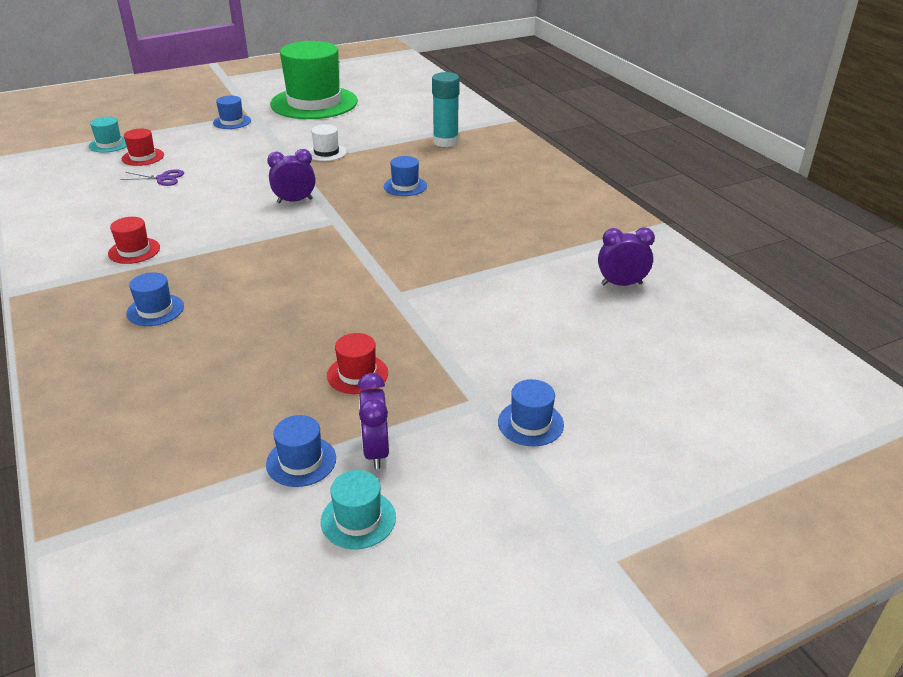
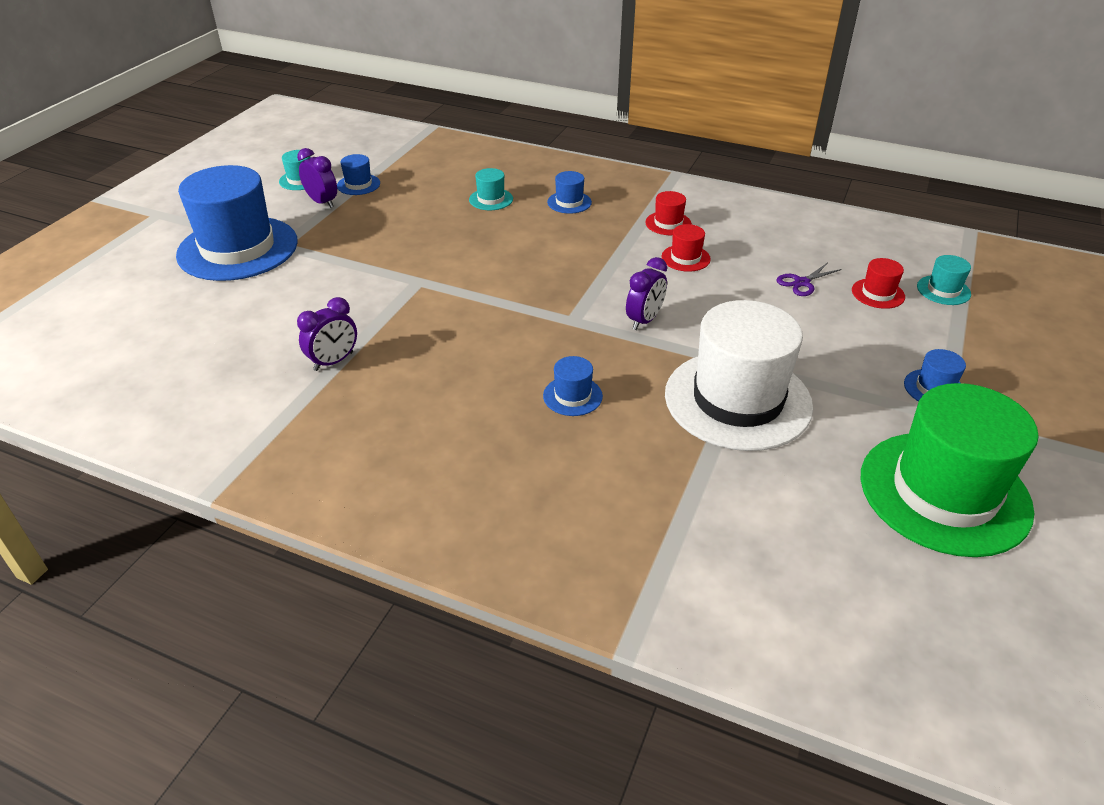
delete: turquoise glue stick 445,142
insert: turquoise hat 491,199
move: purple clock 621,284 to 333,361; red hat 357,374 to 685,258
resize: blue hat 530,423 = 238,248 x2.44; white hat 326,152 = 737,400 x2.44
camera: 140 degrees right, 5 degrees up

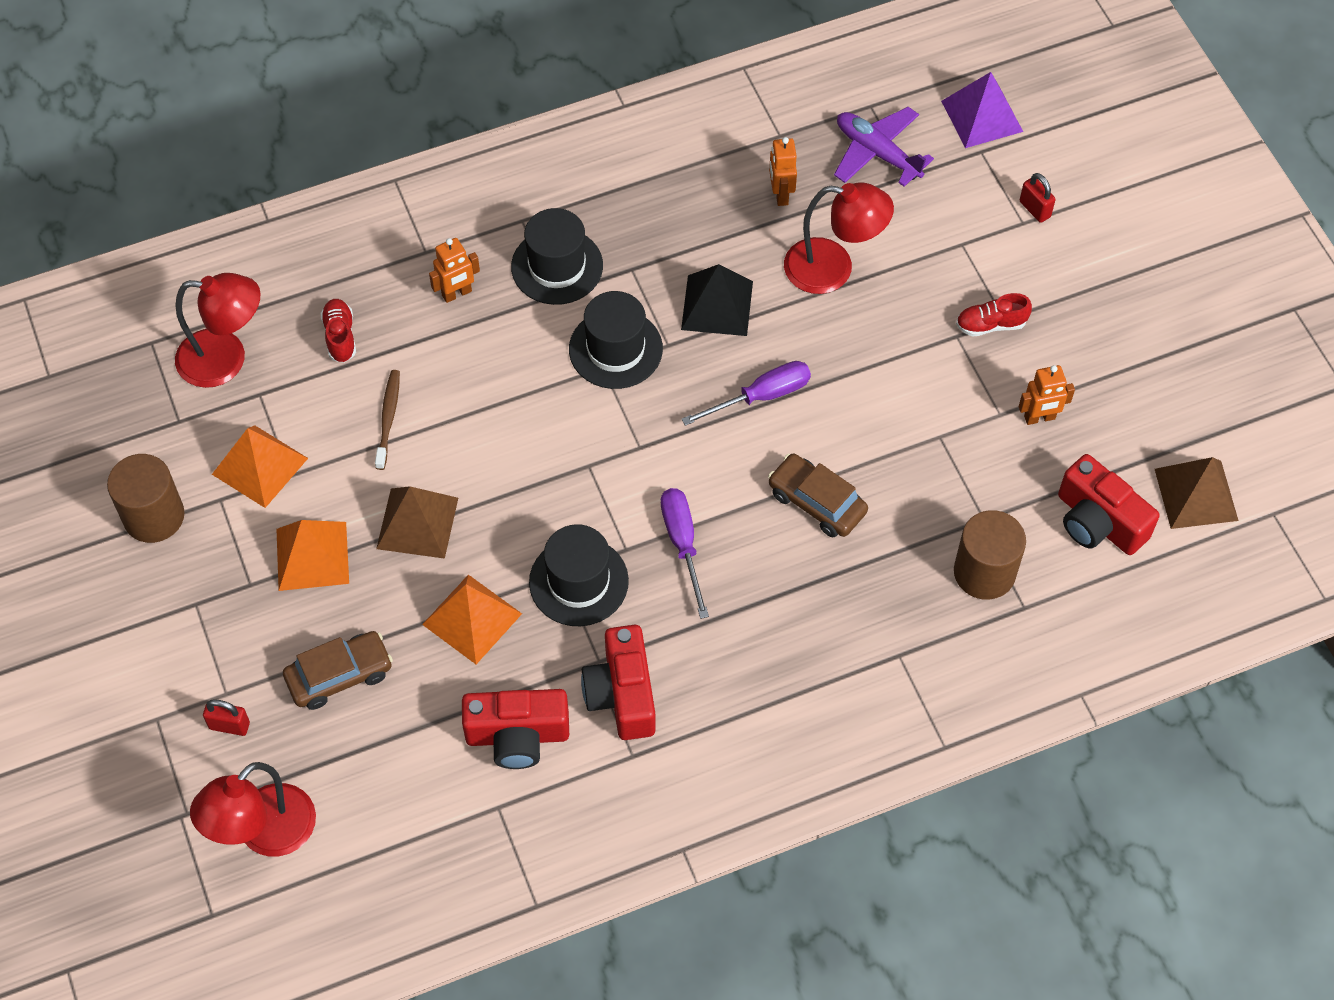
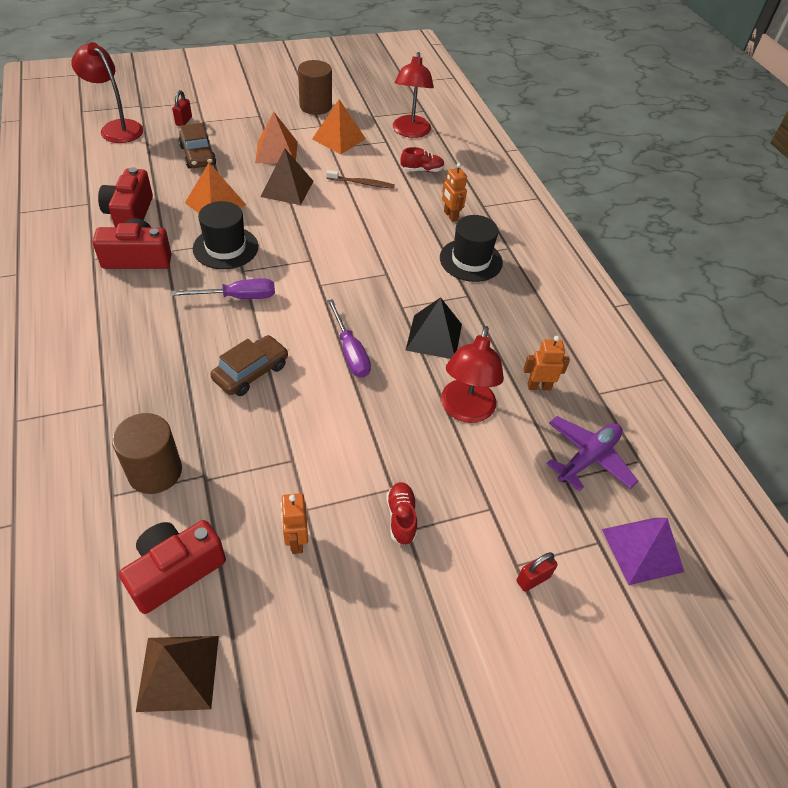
delete: black hat 615,349
camera: 90 degrees right, 10 degrees down

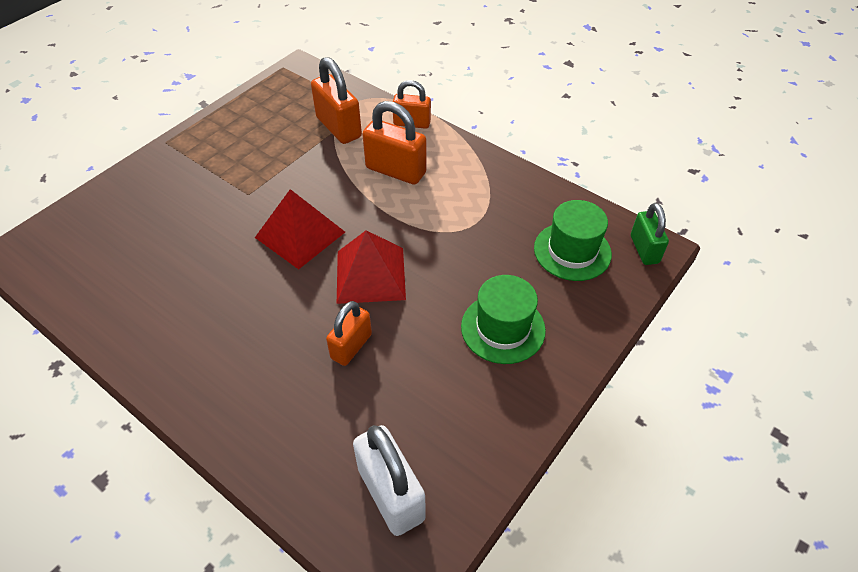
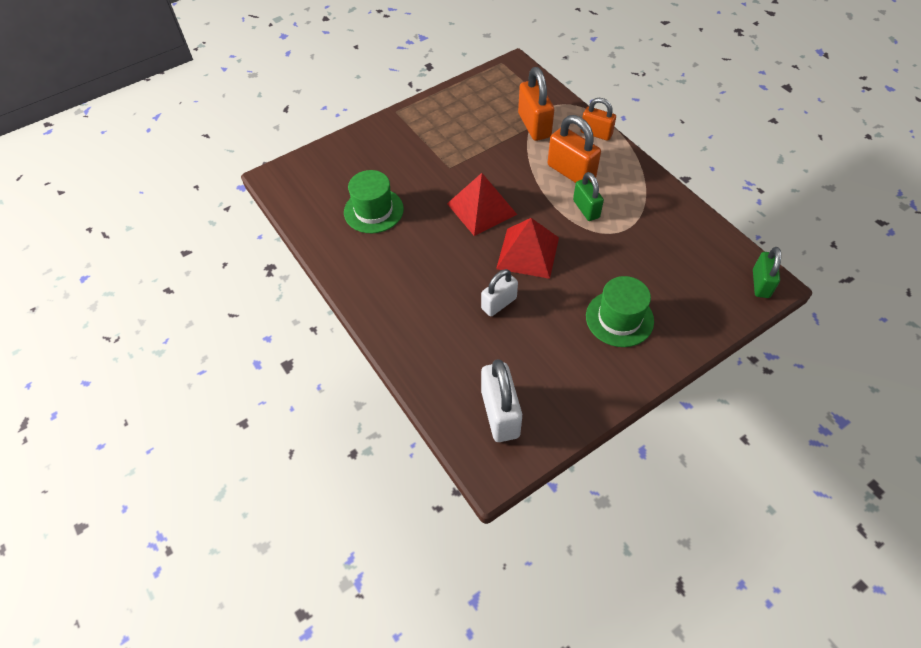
insert: green padlock 586,209
move: green hat 572,251 to 373,210
recolor: orange padlock 351,346 to white padlock 499,303
camera: 20 degrees right, 5 degrees up

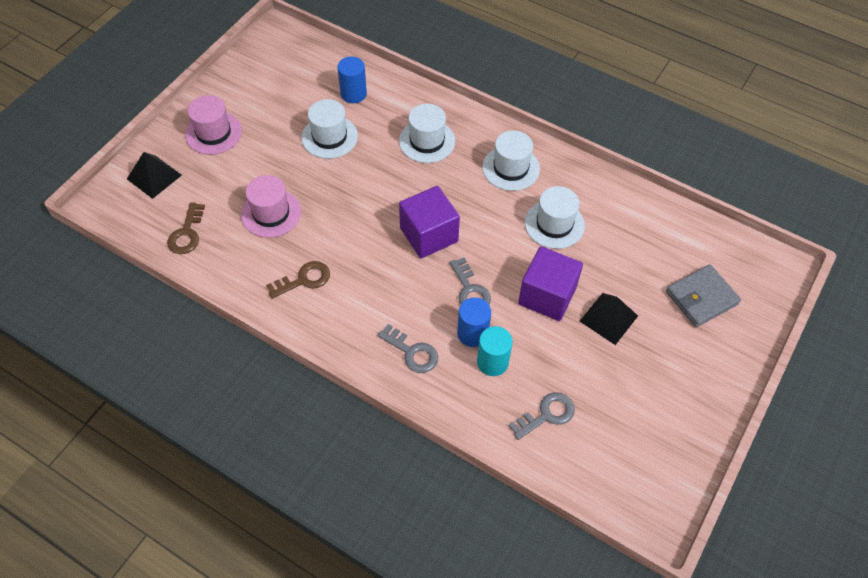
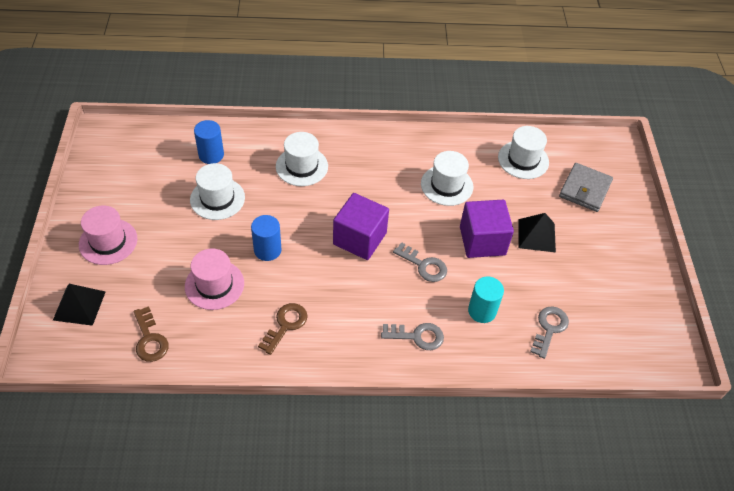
move: blue cylinder 472,333 to 267,250; white hat 511,168 to 523,160
camera: 35 degrees left, 5 degrees down

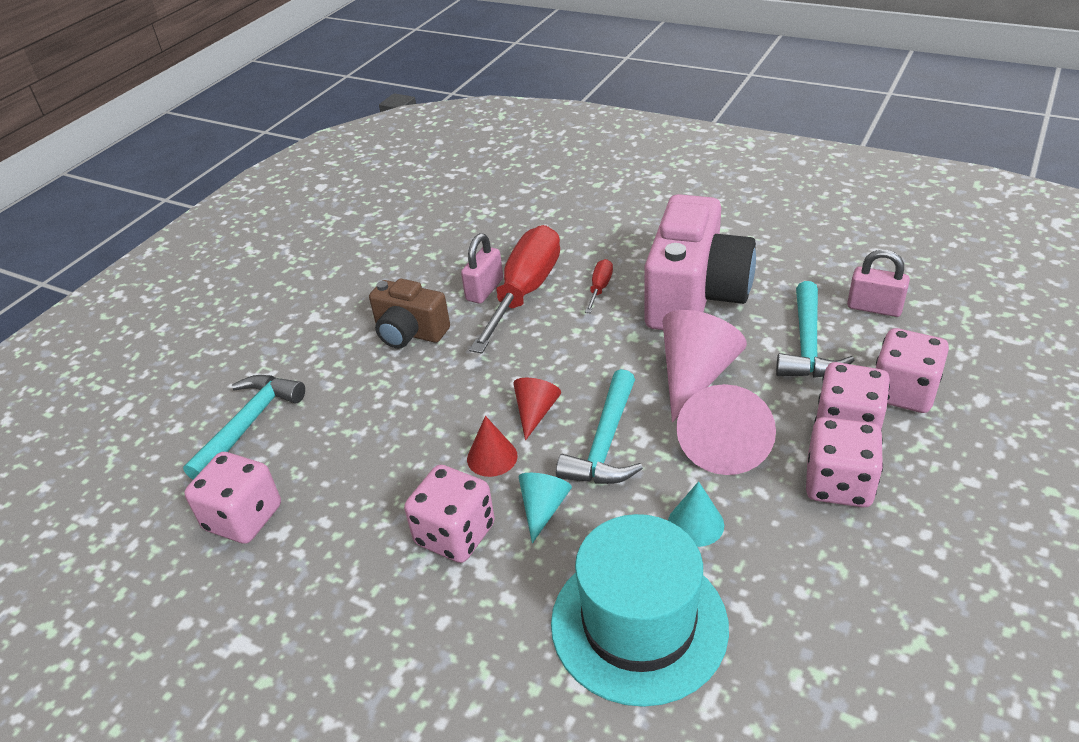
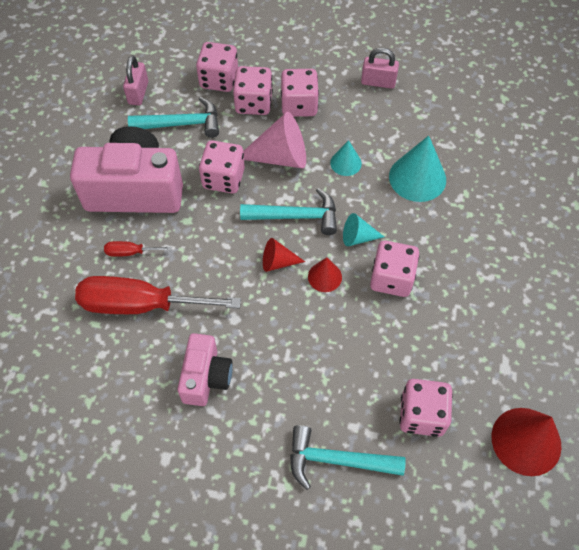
insert: red cone 526,441
move: pink padlock 484,290 to 378,82
replace: pink cone 695,376 to pink dice 223,178; turquoise hat 639,624 to turquoise cone 417,178
recolor: brown camera 410,333 to pink camera 206,377
camera: 110 degrees left, 20 degrees up

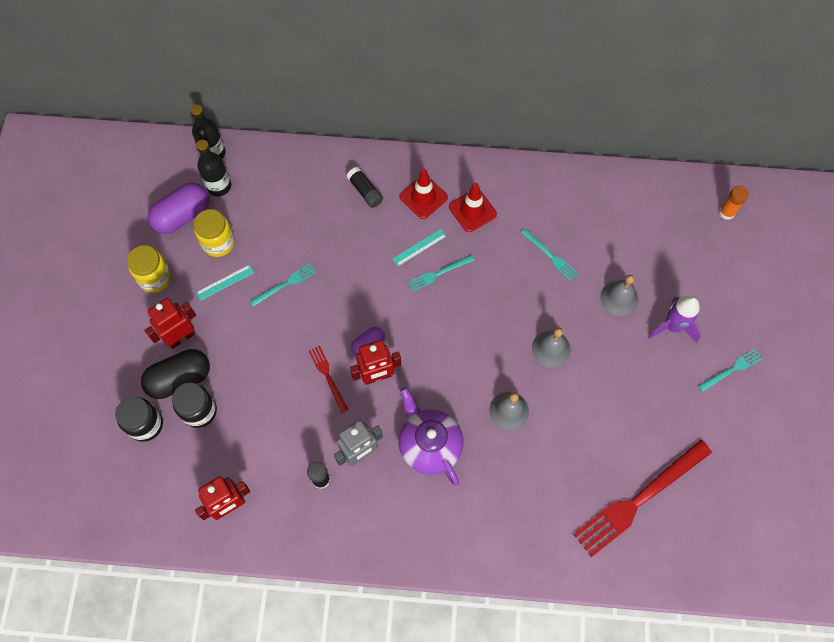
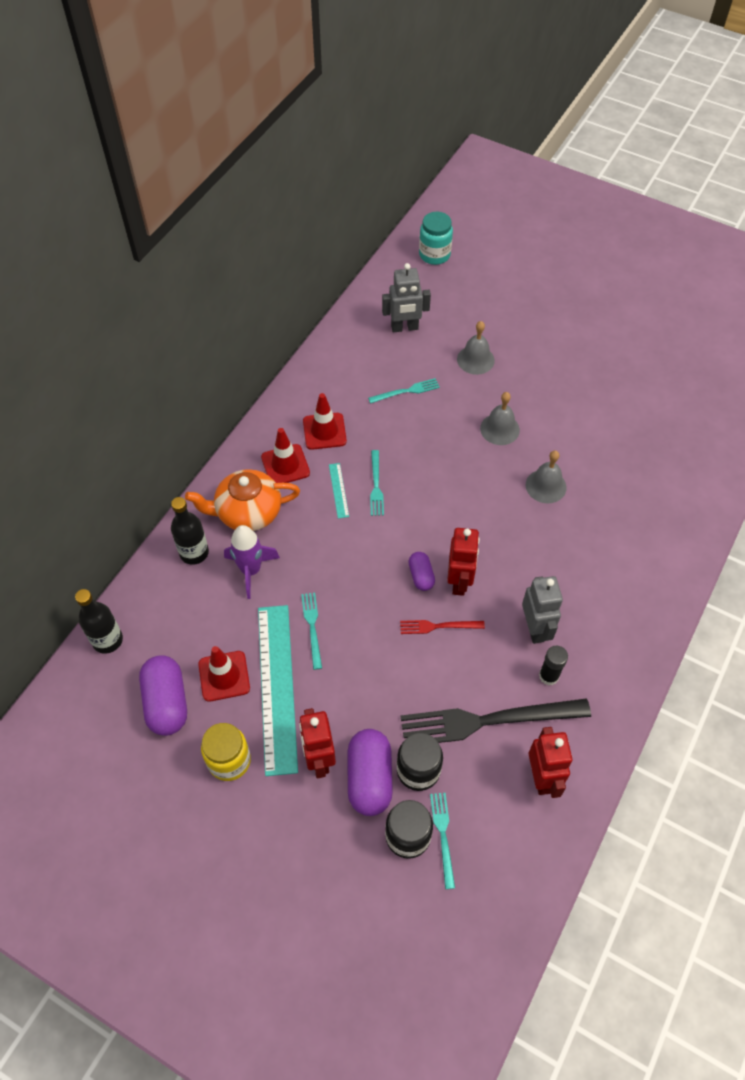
delete: purple teapot 429,444; red fork 639,499
insert: grey robot 404,328; black fork 487,721
move: black bottle 219,186 to 194,553; purple rocket 672,326 to 251,570; turquoise fork 732,369 to 443,835
replace: black glue stick 365,191 to orange teapot 247,512; yellow jar 218,243 to red traffic cone 224,676; orange glue stick 727,212 to turquoise jar 434,255
recolor: black capsule 179,379 to purple capsule 369,778
resize: turquoise ruler 225,282 = 277,687 x2.45
camera: 65 degrees left, 10 degrees down

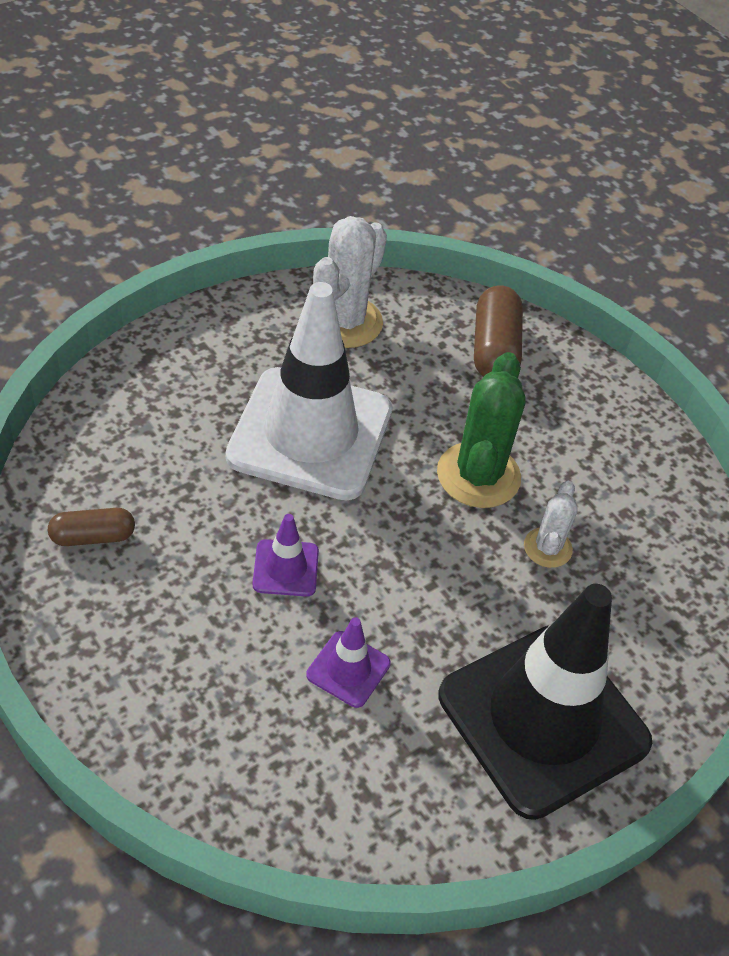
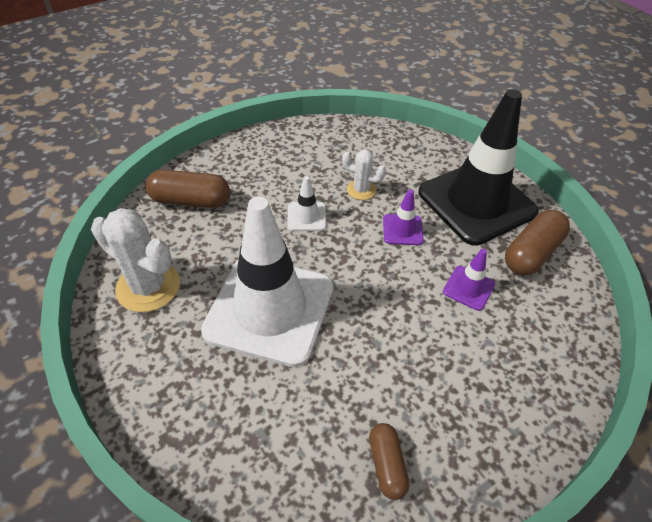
insert: brown capsule 531,253
move: purple traffic cone 286,568 to 402,230
replace: green cactus 478,475 to white traffic cone 306,217
camera: 85 degrees left, 0 degrees up

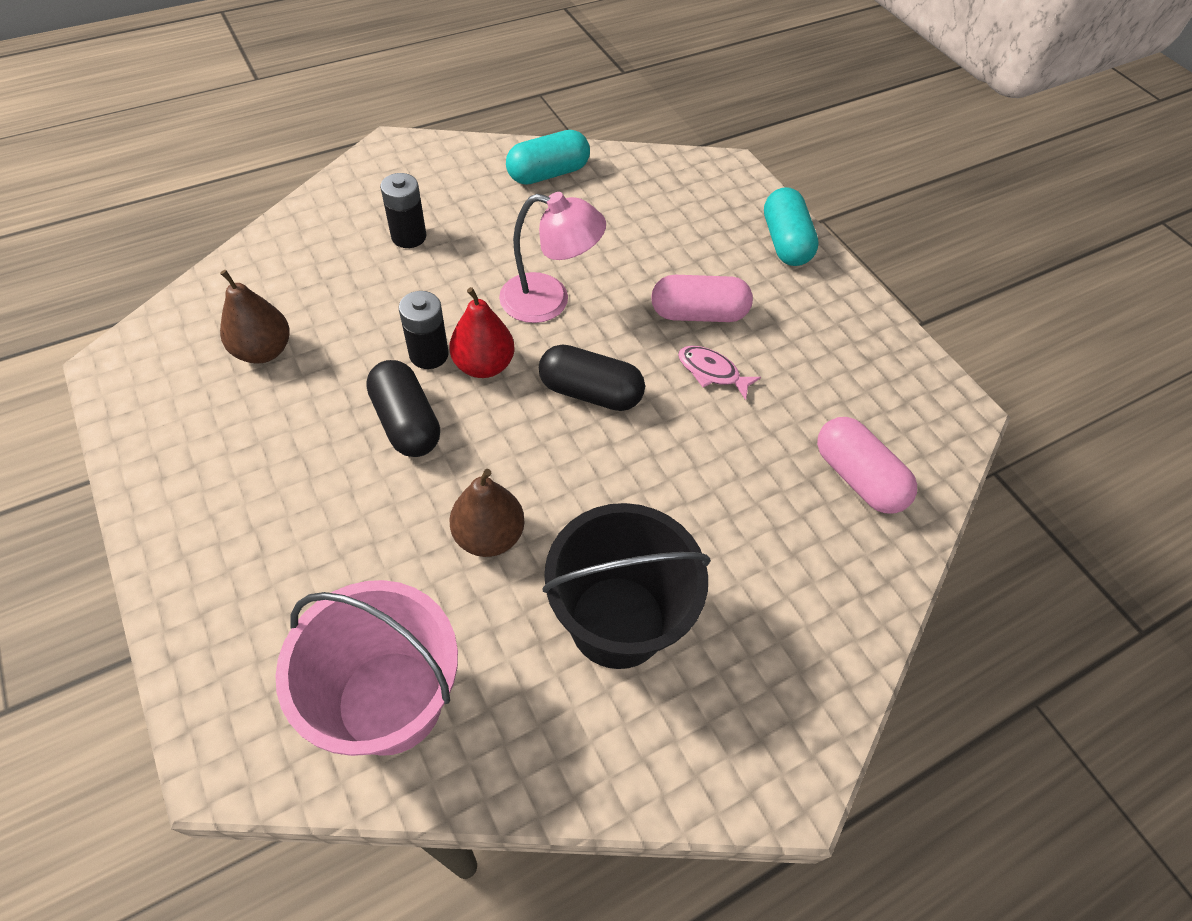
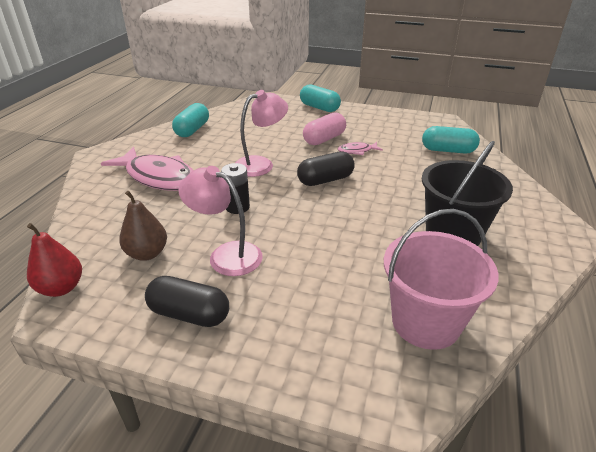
delete: brown pear 489,536
insert: pink lamp 226,255
move: red pear 484,365 to 61,288; black capsule 406,422 to 189,314
replace: black battery 409,236 to pink fish 158,177
recolor: pink capsule 857,477 to turquoise capsule 448,150
camera: 40 degrees left, 20 degrees down

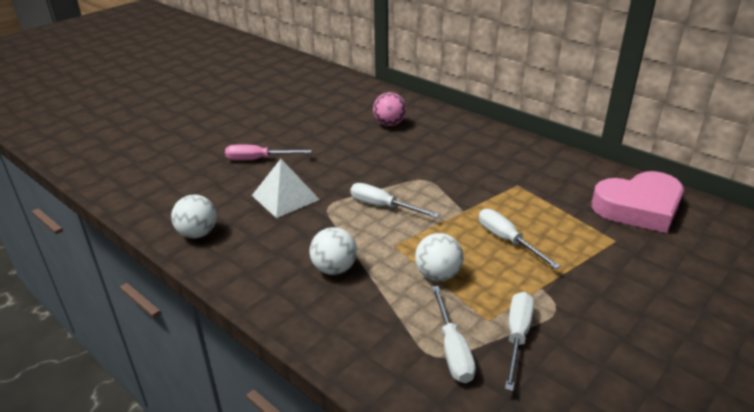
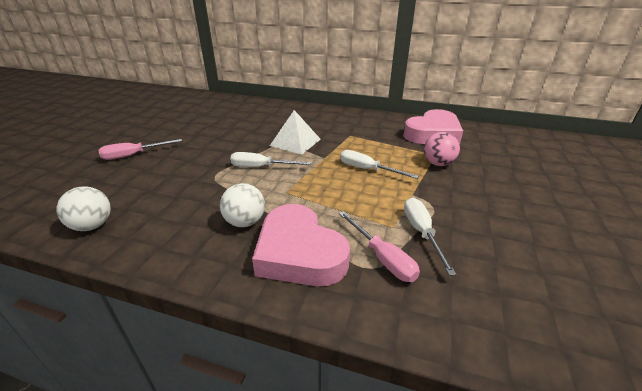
delete: white ball 438,275
insert: pink heart 299,253
move: white pyramid 285,197 to 295,142; pink ball 389,124 to 438,163
recolor: white screwdriver 452,349 to pink screwdriver 382,258
camera: 25 degrees left, 0 degrees up

